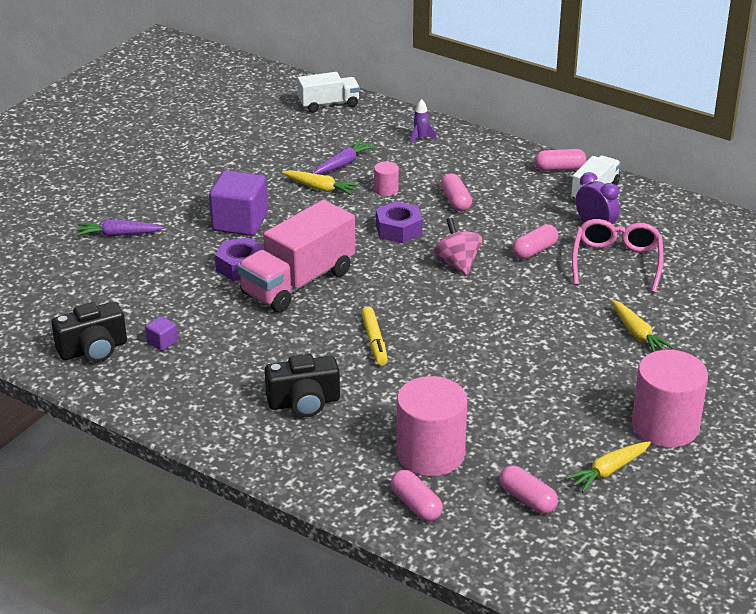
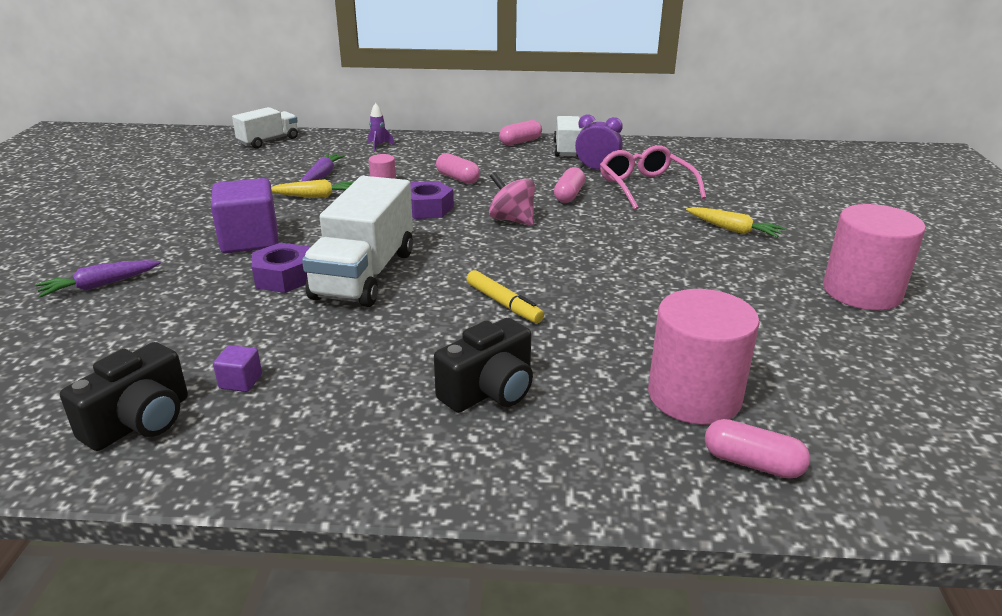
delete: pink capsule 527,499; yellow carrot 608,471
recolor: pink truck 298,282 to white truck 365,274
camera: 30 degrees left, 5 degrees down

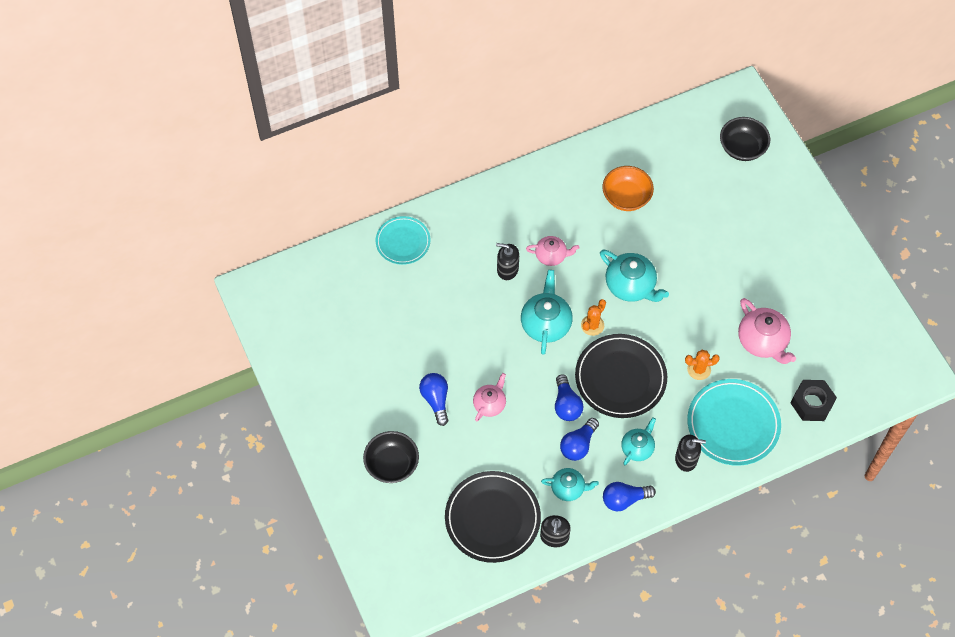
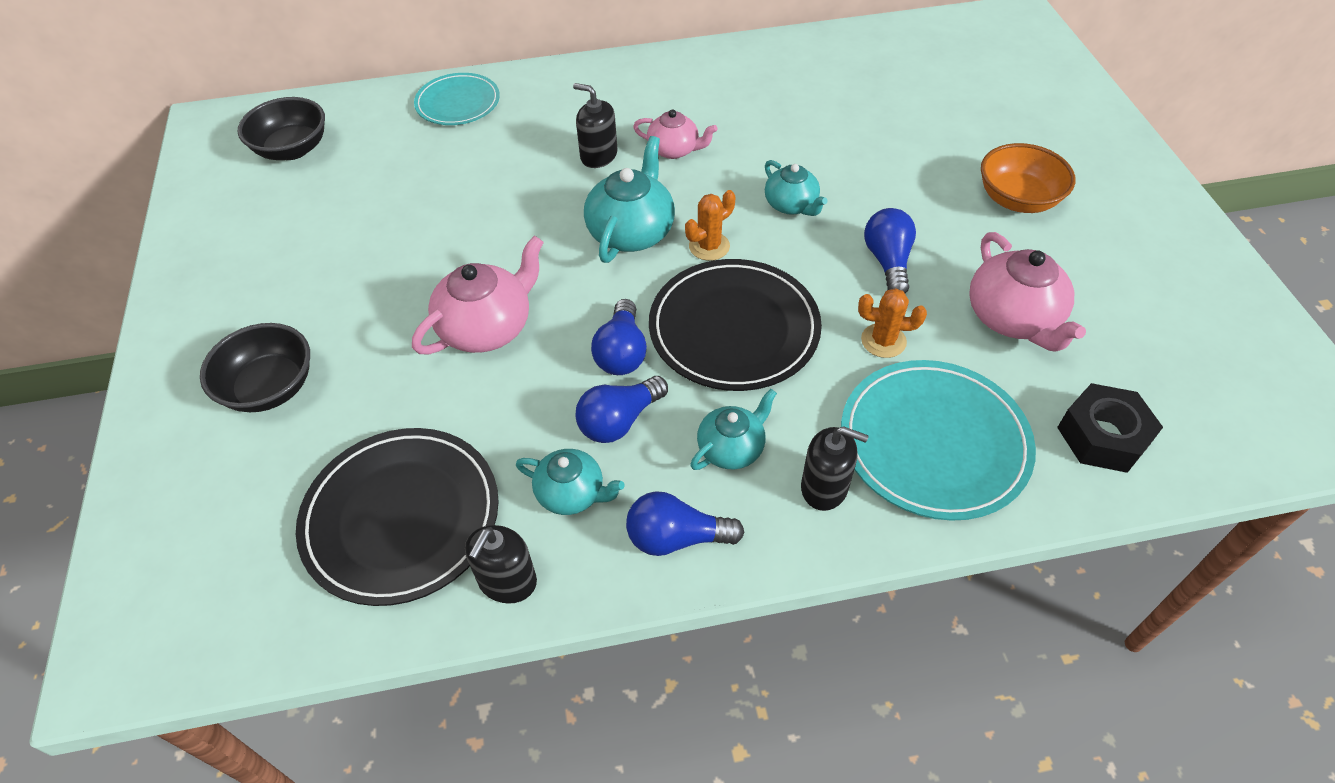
move: black bowl 742,148 to 292,149; blue light bulb 436,400 to 887,261; orange bowl 626,197 to 1017,199
resize: pink teapot 490,404 = 487,327 x1.60; turquoise teapot 631,286 = 791,205 x0.63
camera: 15 degrees right, 10 degrees down

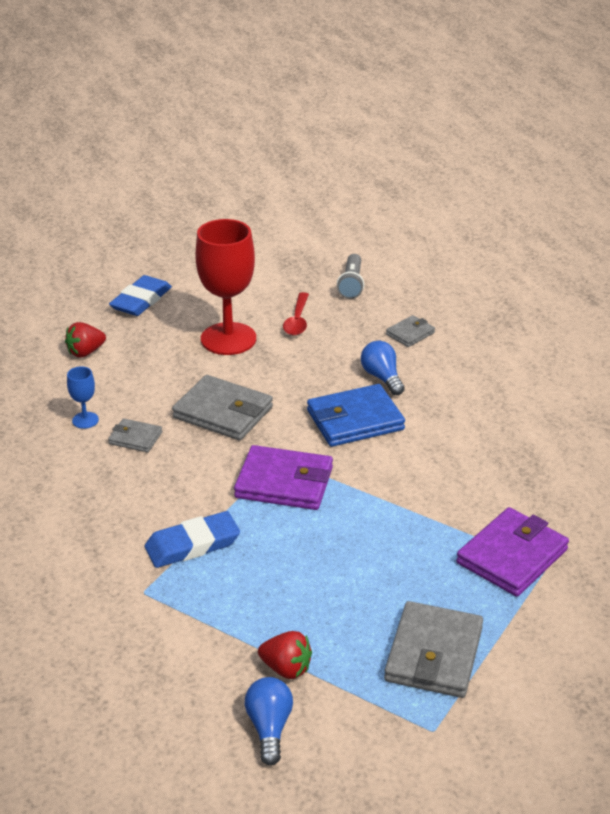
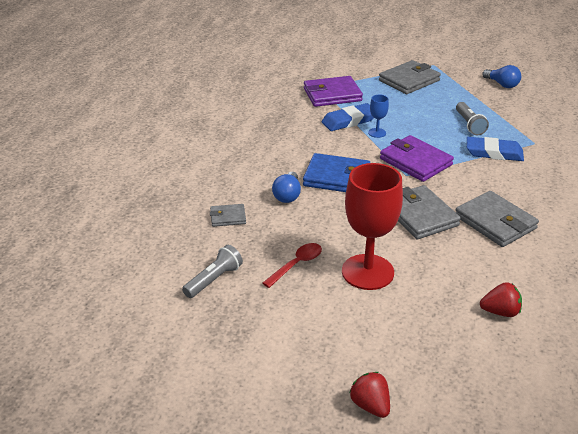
insert: grey flashlight 469,125
move: blue eraser 141,300 to 349,121; red strawberry 286,668 to 370,405; blue goblet 85,420 to 377,133
rotate: blue light bulb 269,728 = 502,84 75 degrees counterclockwise
resize: grey wallet 135,438 = 495,222 x1.88
camera: 145 degrees left, 0 degrees up

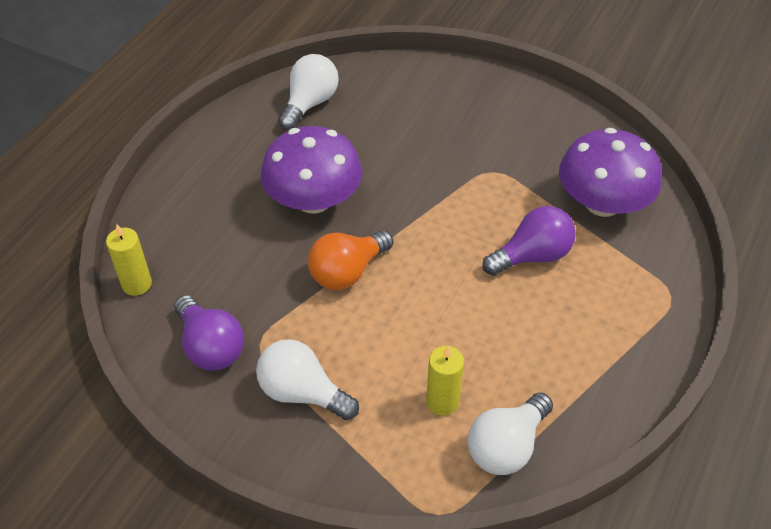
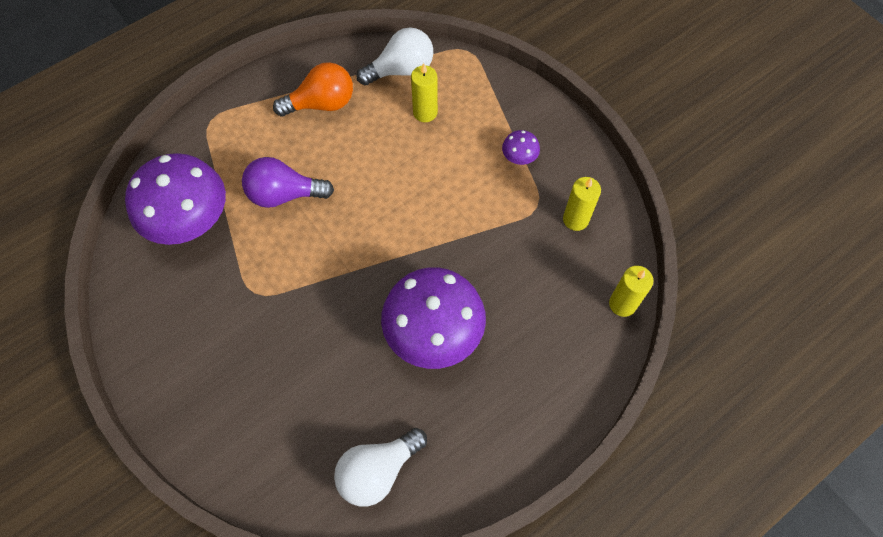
move: orange light bulb 347,272 to 321,104
replace: white light bulb 302,393 to purple mushroom 519,156; purple light bulb 210,347 to yellow candle 575,219
camera: 155 degrees left, 15 degrees up

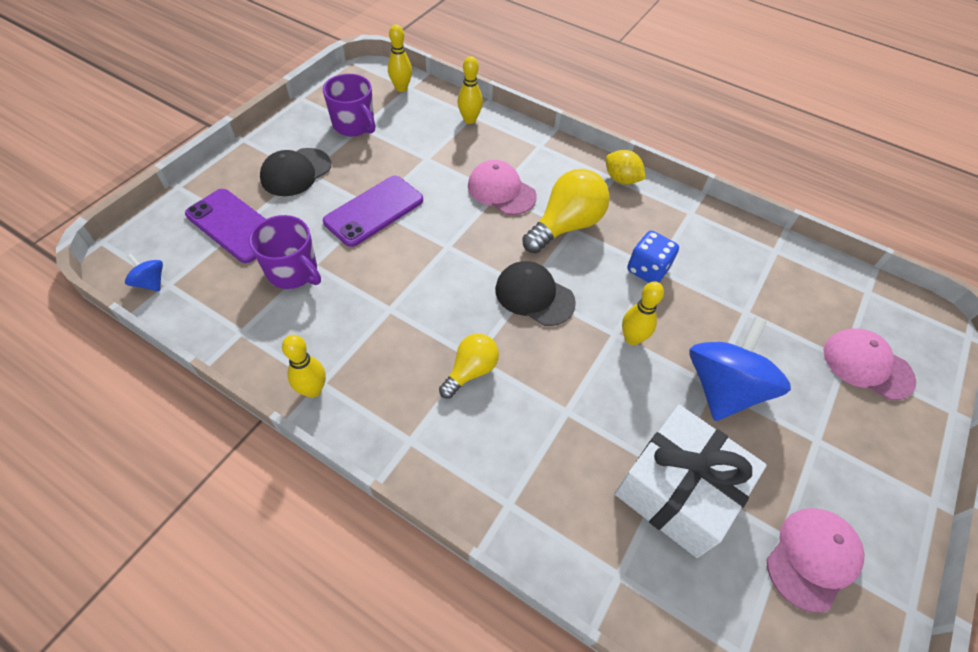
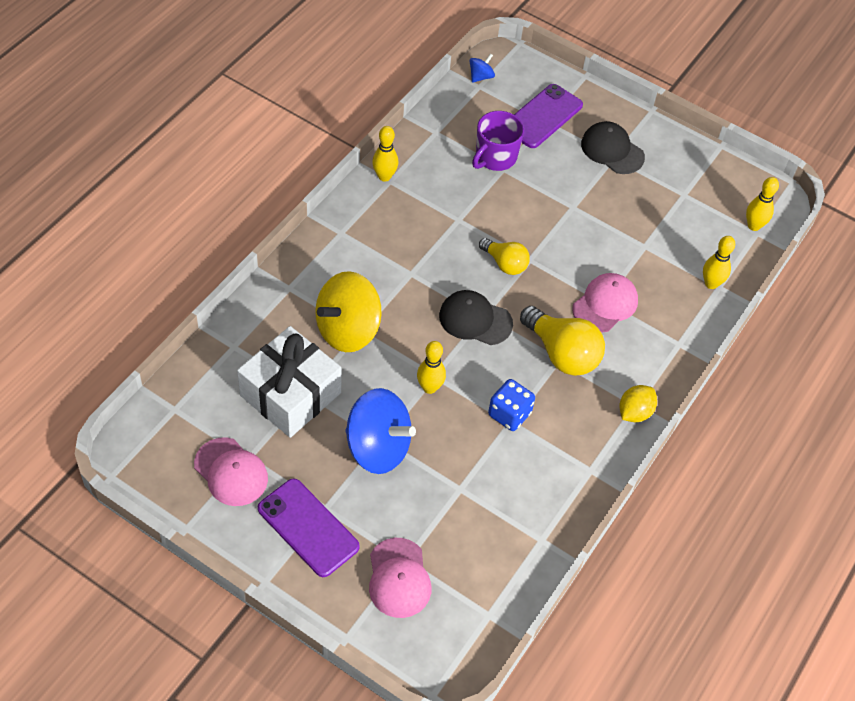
delete: purple mug 354,125
insert: yellow spinning top 348,330
move: purple phone 374,211 to 308,527; yellow light bulb 470,371 to 505,264
rotate: pink cap 867,365 = 399,578 135 degrees clockwise; black cap 534,295 = 475,320 105 degrees counterclockwise
camera: 90 degrees right, 0 degrees up

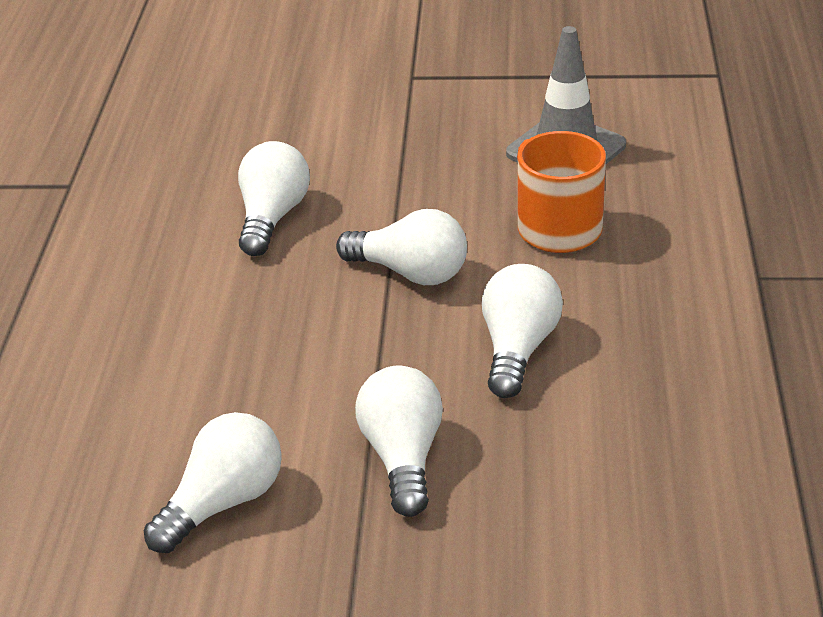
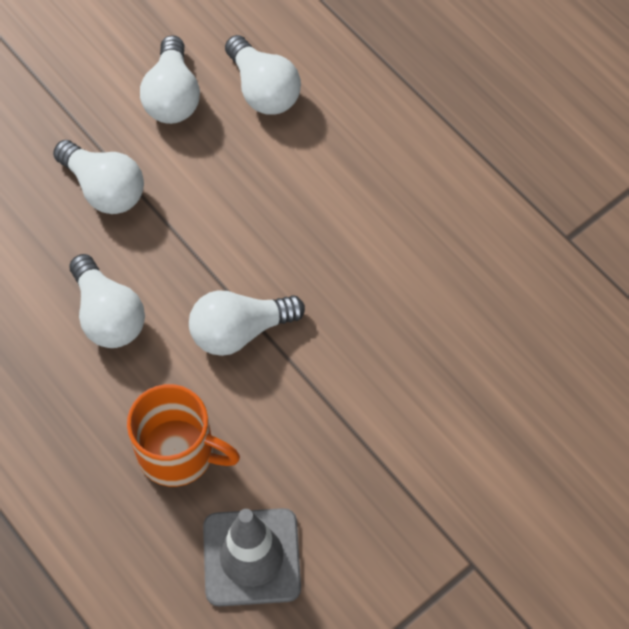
move: white light bulb 272,217 to 263,90
camera: 135 degrees right, 25 degrees up

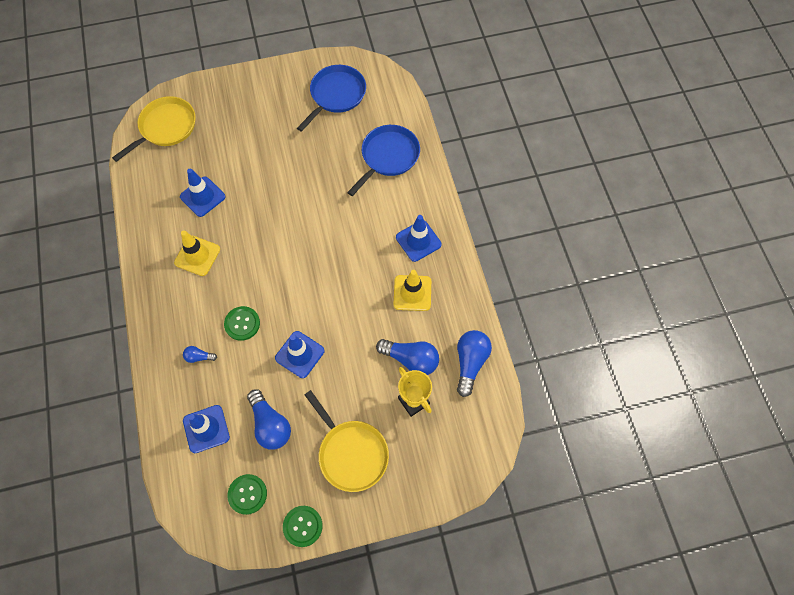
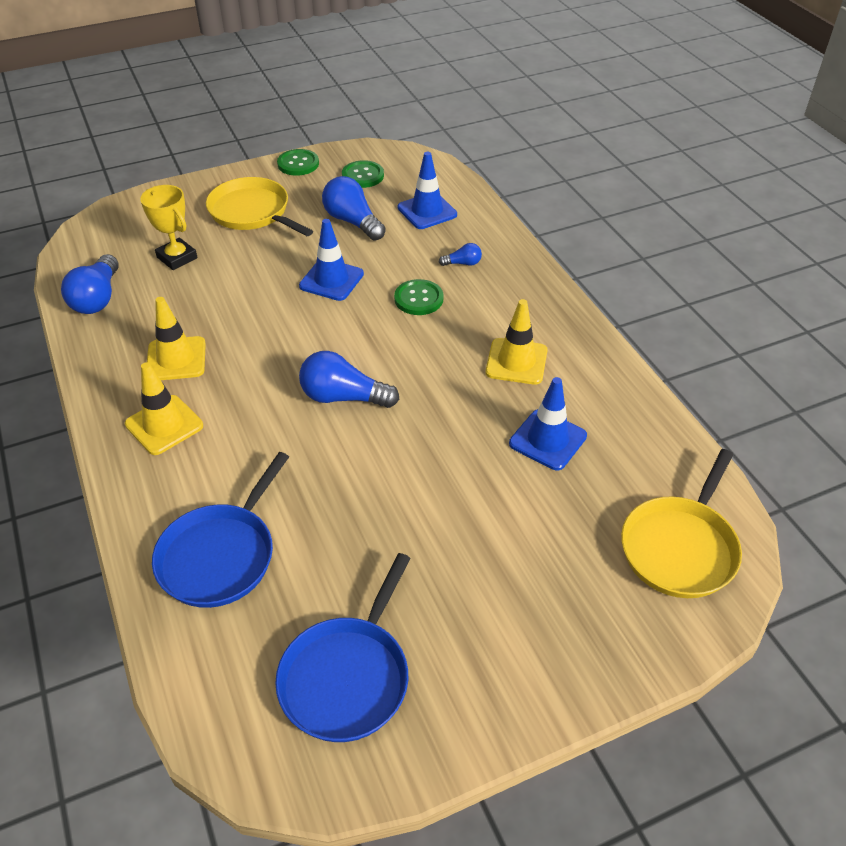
move: blue light bulb 411,359 to 343,397
recolor: blue traffic cone 418,241 to yellow traffic cone 164,425
camera: 170 degrees right, 20 degrees down

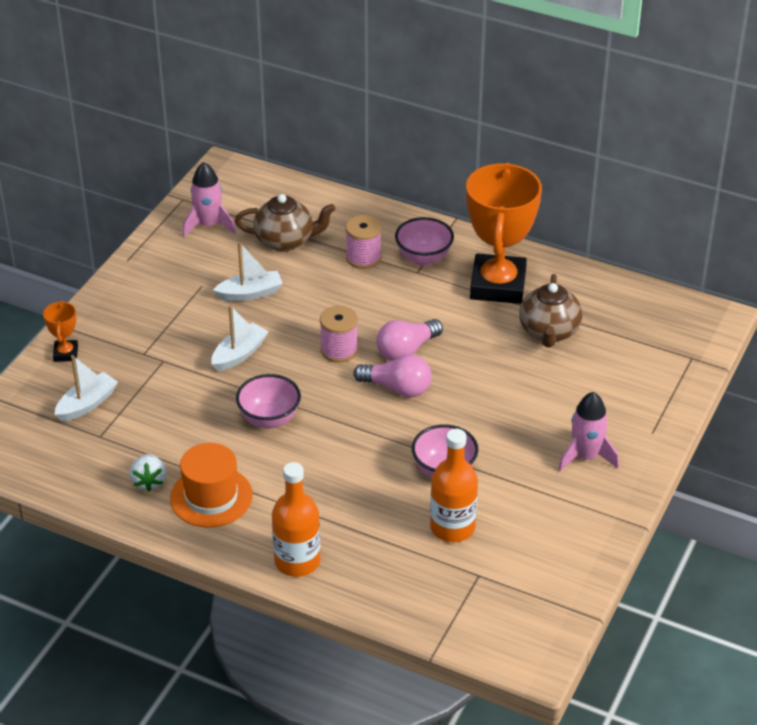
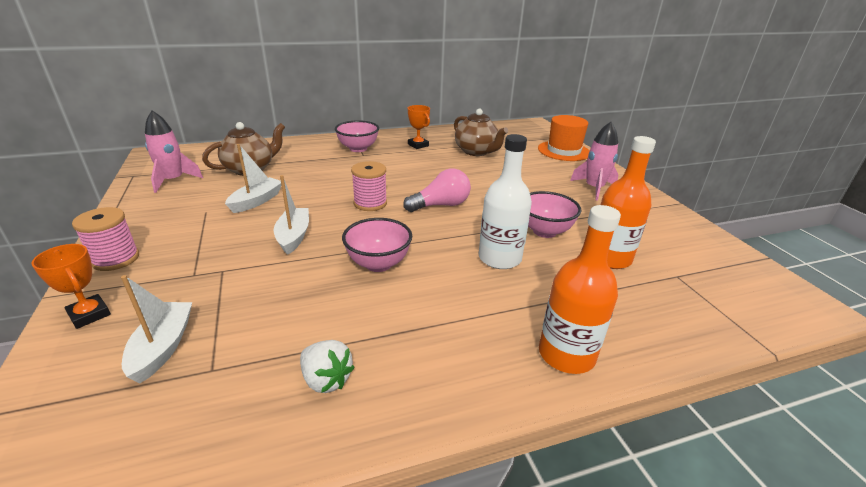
delete: pink light bulb 406,350
insert: white bottle 499,258
move: pink spool 363,258 to 116,259; orange hat 211,497 to 563,151
resize: orange trophy 498,285 = 418,145 x0.42
camera: 45 degrees left, 10 degrees down

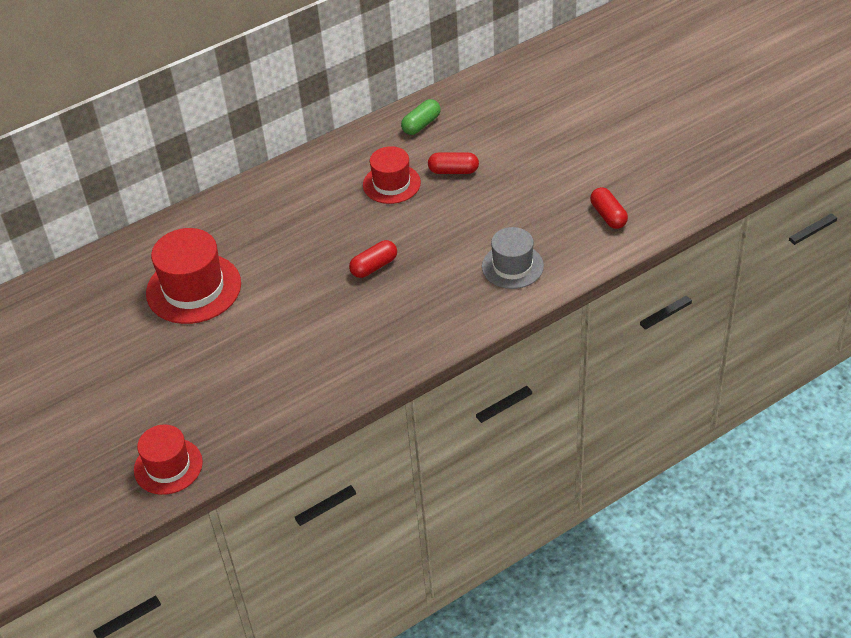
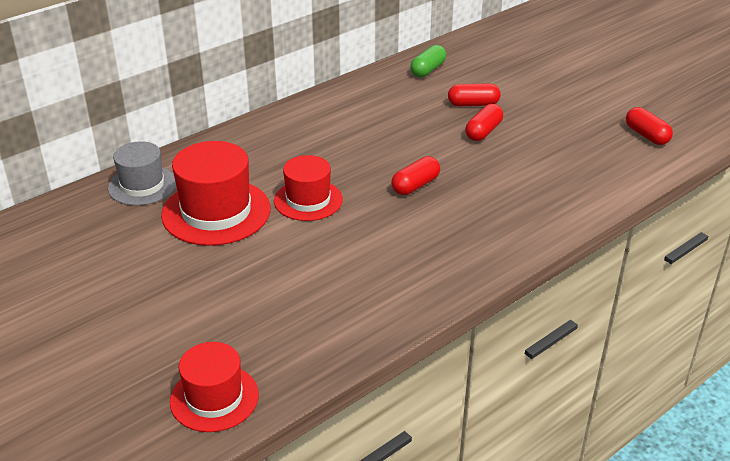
insert: red capsule 483,132
move: grey hat 512,266 to 142,185; red hat 391,184 to 308,200
camera: 10 degrees left, 10 degrees down

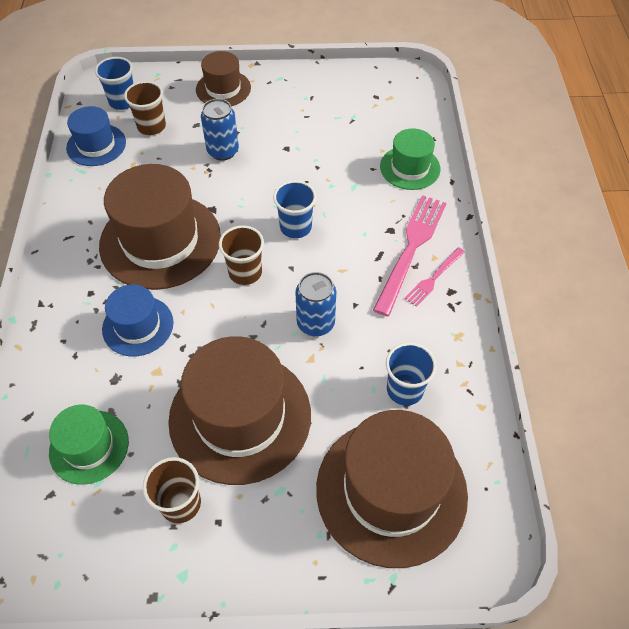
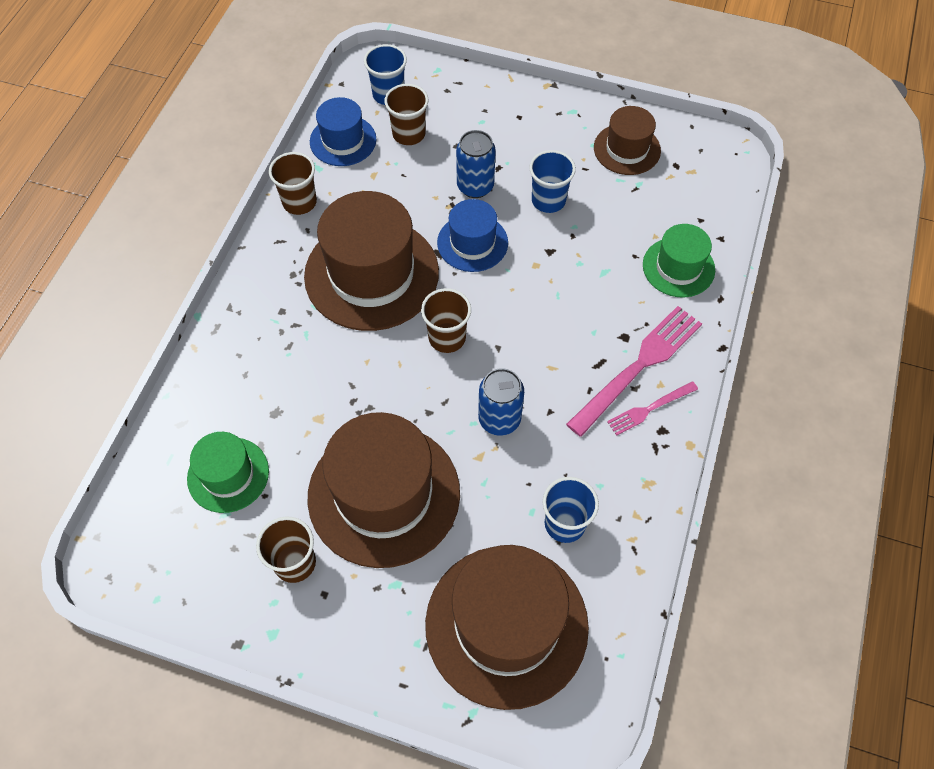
insert: brown cup 299,202
move: blue hat 138,326 to 472,243; blue cup 295,227 to 548,200; brown hat 223,89 to 627,149
camera: 20 degrees right, 5 degrees up

